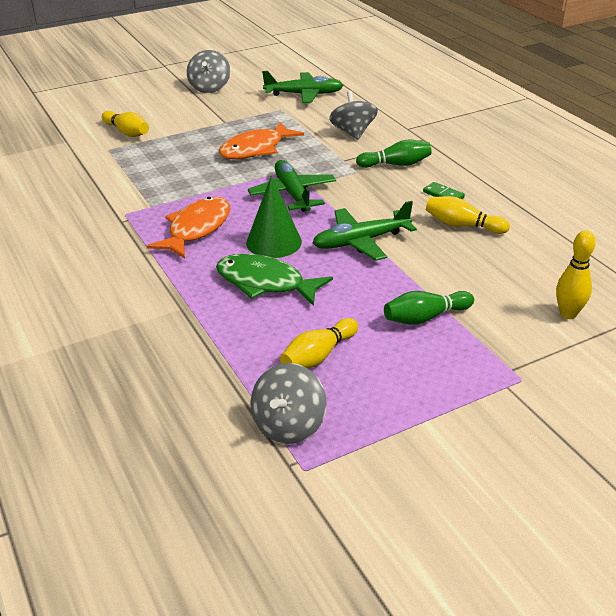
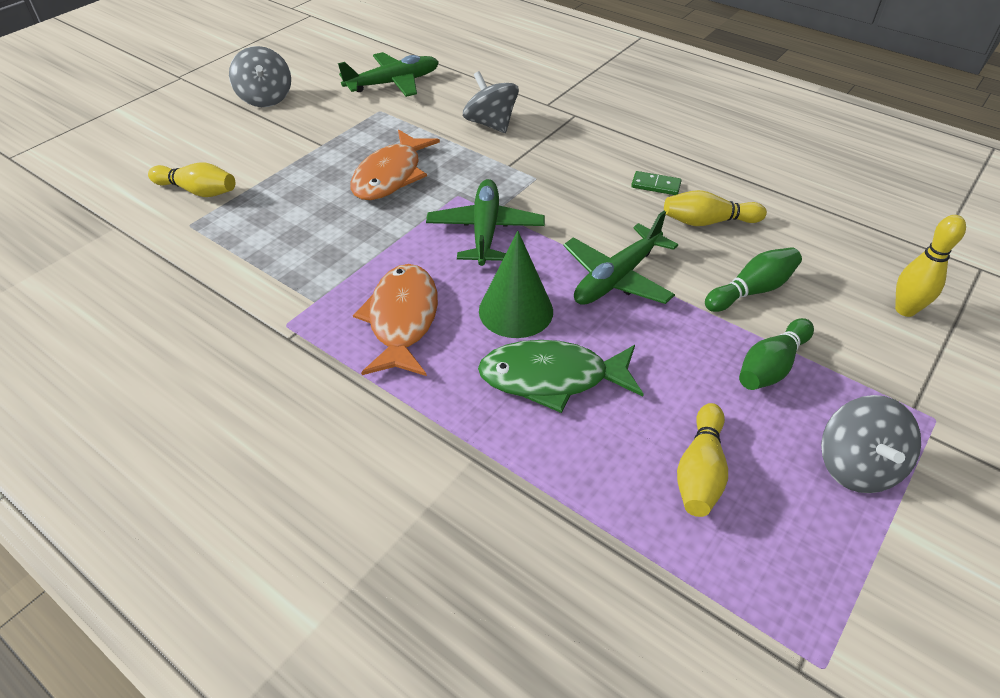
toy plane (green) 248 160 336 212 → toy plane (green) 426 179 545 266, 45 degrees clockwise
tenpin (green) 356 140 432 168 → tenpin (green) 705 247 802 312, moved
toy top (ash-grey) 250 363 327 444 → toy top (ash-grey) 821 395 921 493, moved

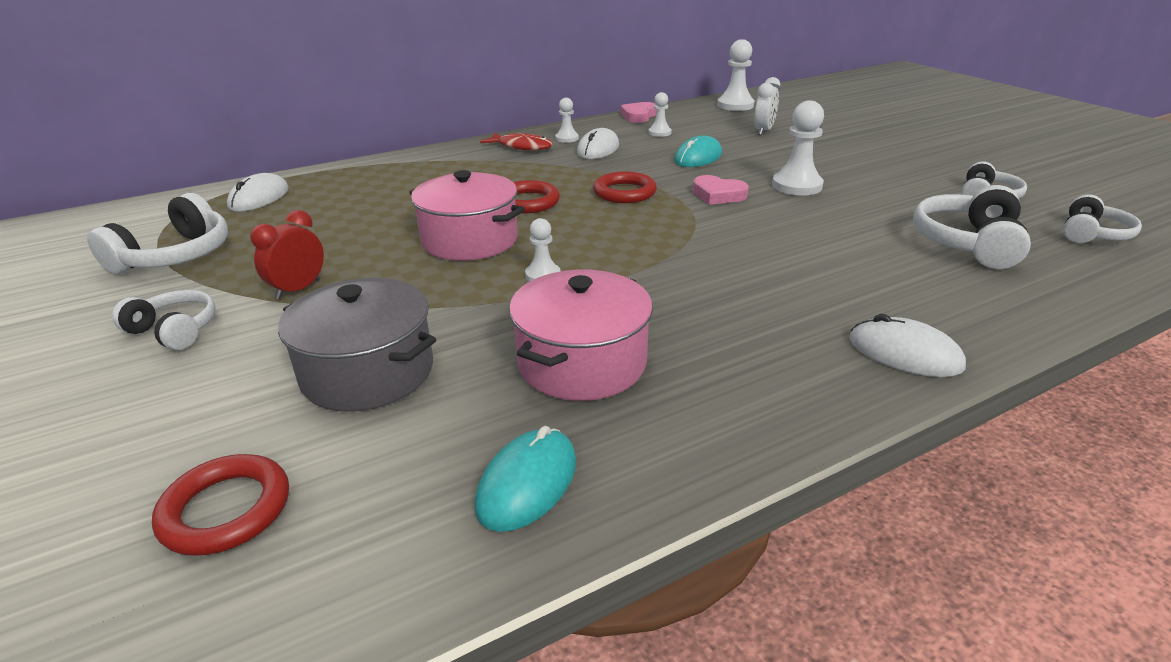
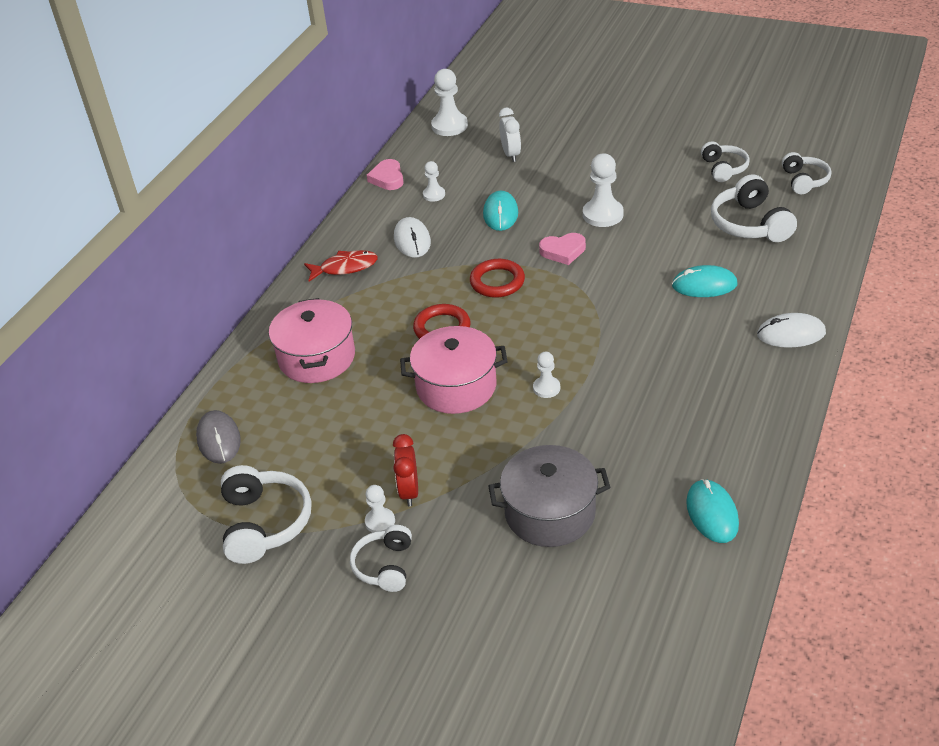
computer mouse (snow-white) 227 173 289 212 → computer mouse (ash-grey) 196 410 241 464
stockpot (rosy) 509 270 653 401 → stockpot (rosy) 269 298 355 383, moved
headset (snow-white) 112 290 216 350 → headset (snow-white) 350 525 412 592, 75 degrees counterclockwise
chess pawn (snow-white) 555 98 579 143 → chess pawn (snow-white) 365 485 395 533, moved
- → computer mouse (teal) 672 265 738 297
torus (crimson) 152 454 289 556 → -

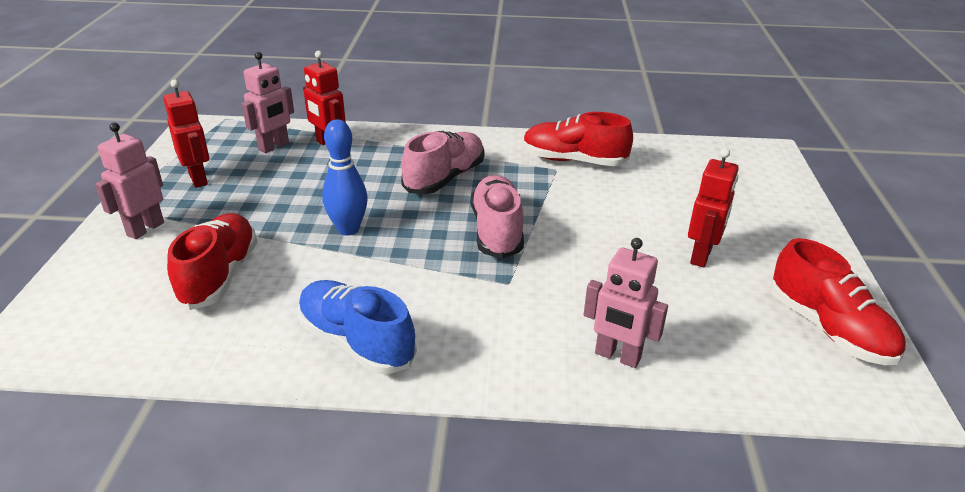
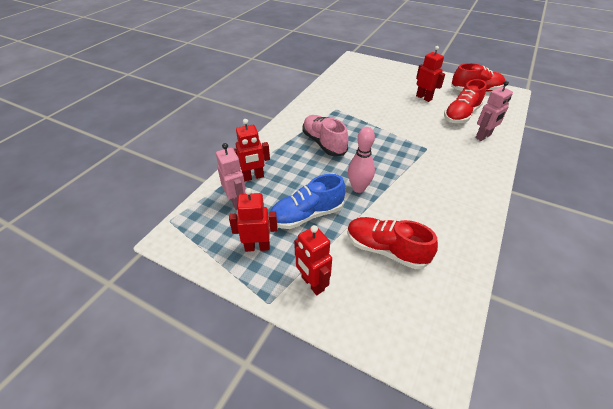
sneaker (royal blue) 298 280 417 375 → sneaker (royal blue) 270 174 346 229, moved
toy robot (rosy) 95 123 164 239 → toy robot (crimson) 294 225 332 295
tenpin (royal blue) 322 119 368 235 → tenpin (rosy) 348 127 375 193
sneaker (crimson) 523 112 633 166 → sneaker (crimson) 444 79 487 123, moved
sneaker (rosy) 471 175 524 259 → -

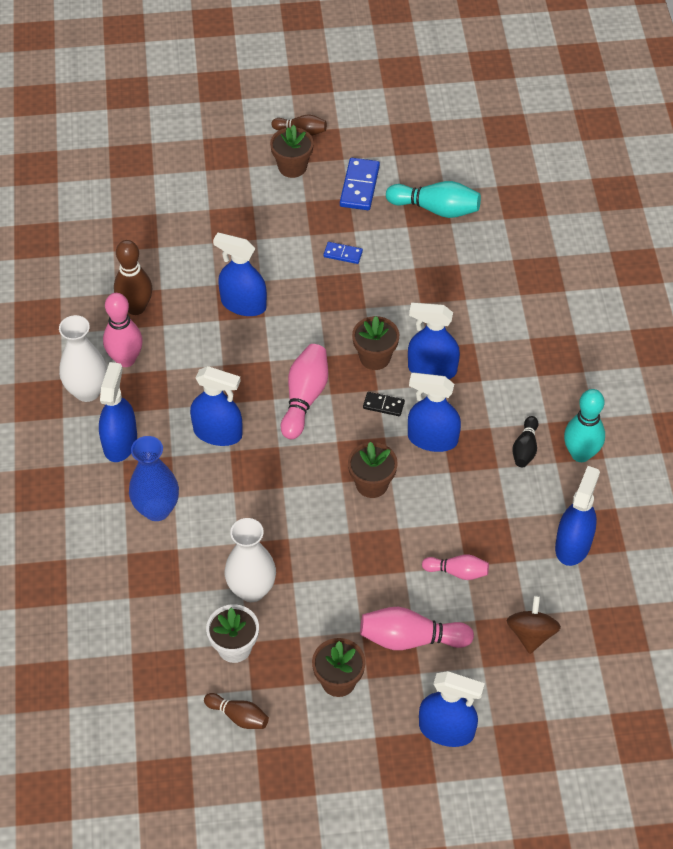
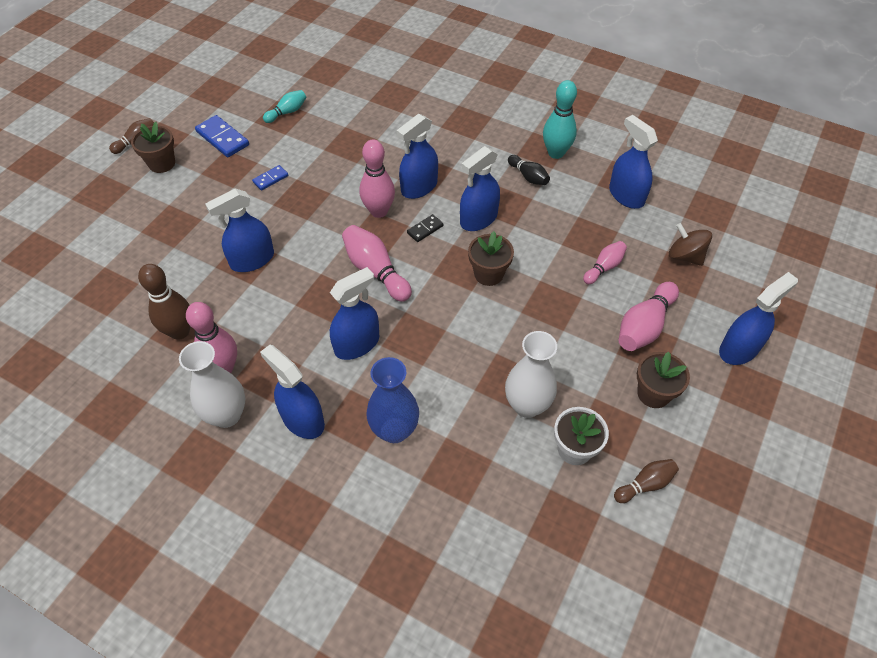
tenpin (teal) 386 181 481 218 → tenpin (teal) 263 90 306 123, x0.61
plant pot (dark brown) 352 316 399 370 → tenpin (rosy) 359 139 395 218

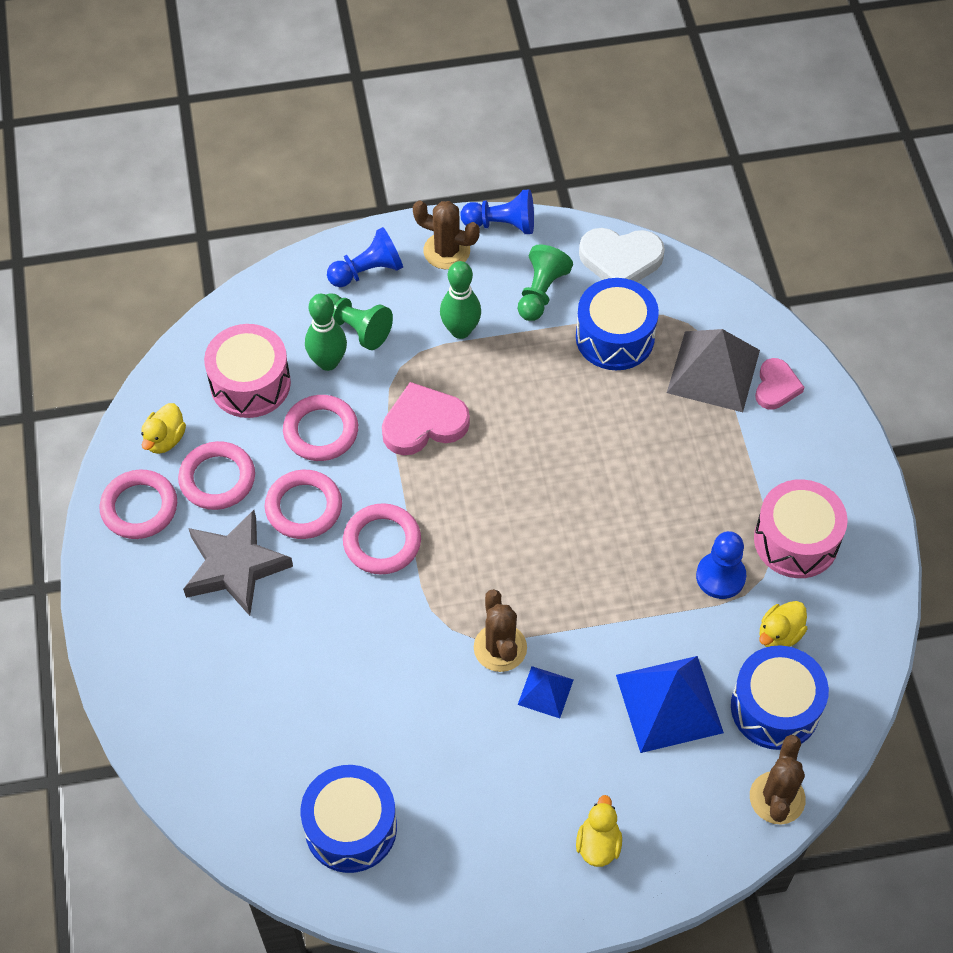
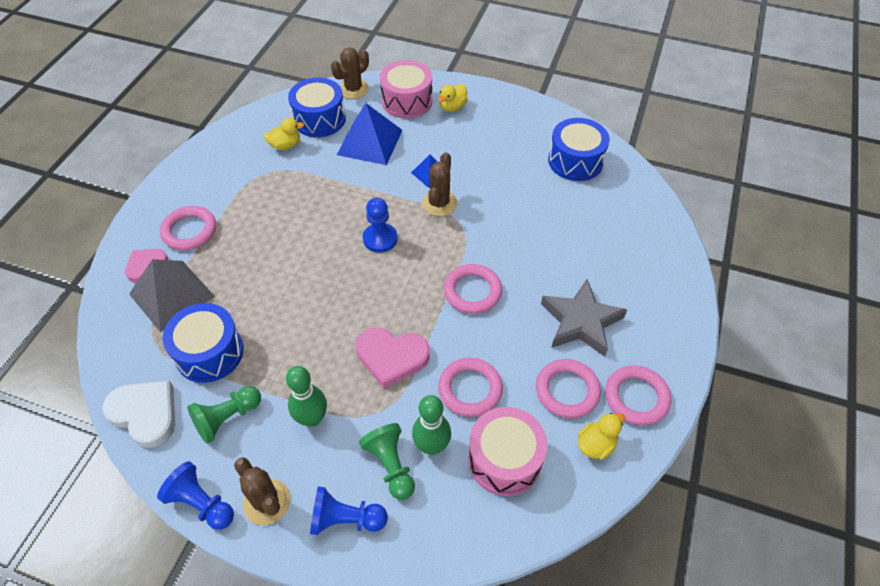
torus (rosy) 265 470 342 539 → torus (rosy) 160 206 216 250, moved
chess pawn (royal blue) 696 531 746 599 → chess pawn (royal blue) 363 198 398 253, moved
snare drum (rosy) 754 479 848 578 → snare drum (rosy) 380 60 433 118, moved

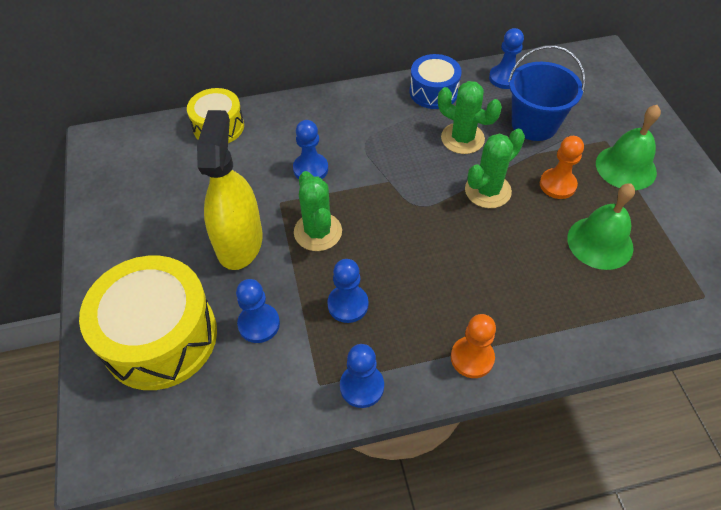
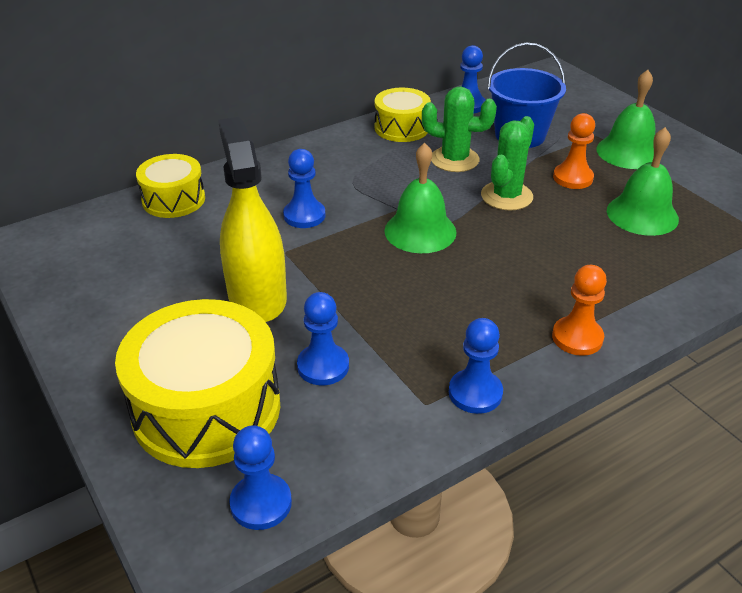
chess pawn (royal blue) 327 259 369 323 → chess pawn (royal blue) 229 425 292 530, moved
snare drum (royal blue) 410 54 462 109 → snare drum (golden) 375 88 431 142
- → bell (green) 384 143 457 253
prickly plant (green) 294 171 342 251 → -

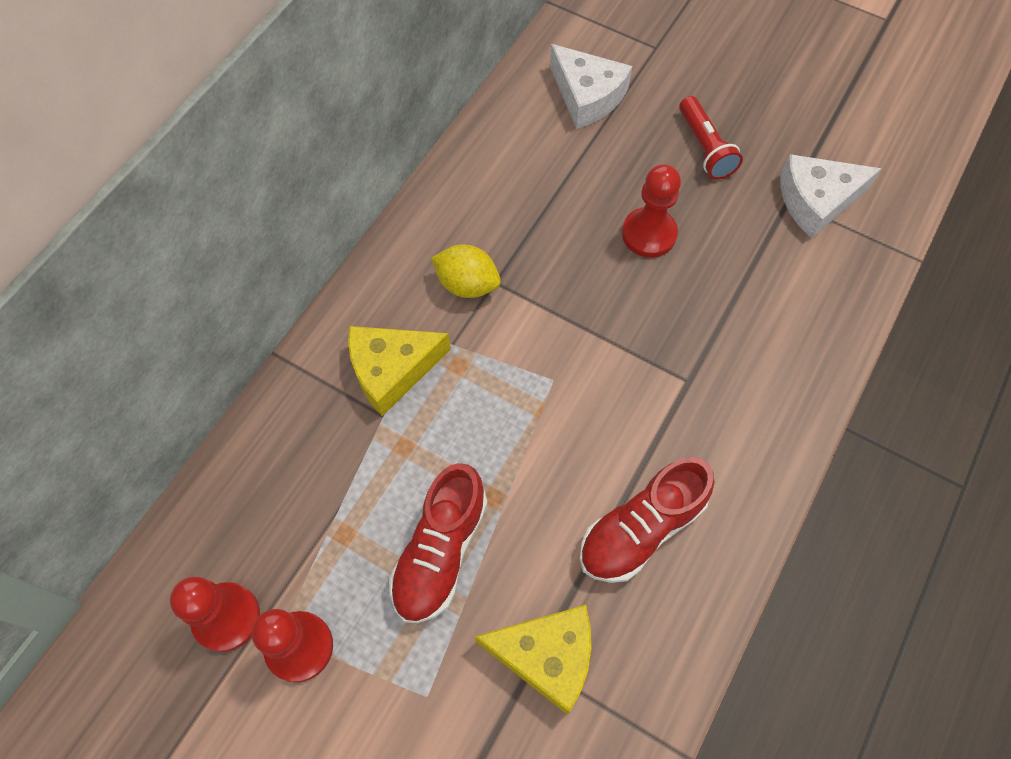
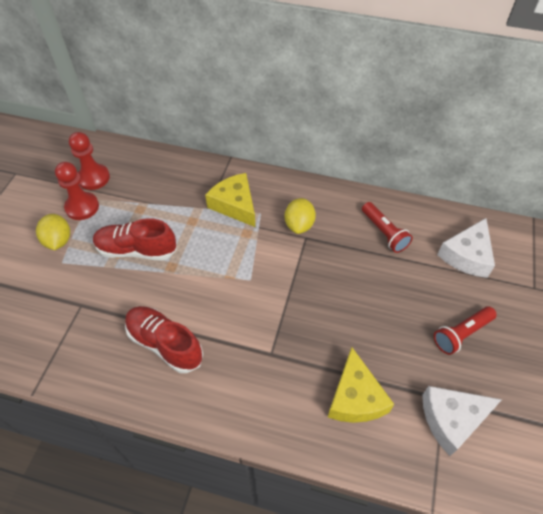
- → lemon (golden) 36 214 70 250
piece of cheese (golden) 475 605 591 714 → piece of cheese (golden) 328 347 394 423, moved
- → flashlight (crimson) 362 202 413 253
piece of cheese (snow-white) 780 154 882 238 → piece of cheese (snow-white) 422 386 502 456, 75 degrees counterclockwise
chess pawn (crimson) 622 164 681 258 → -

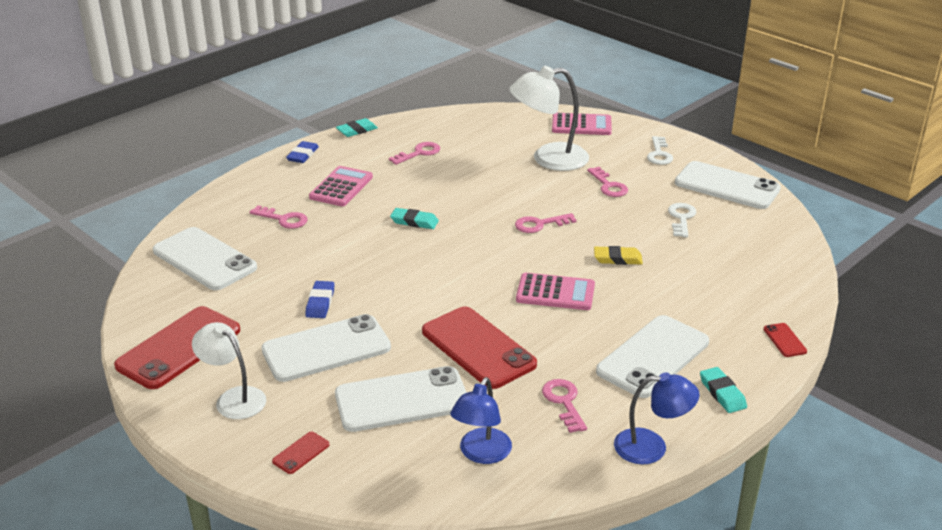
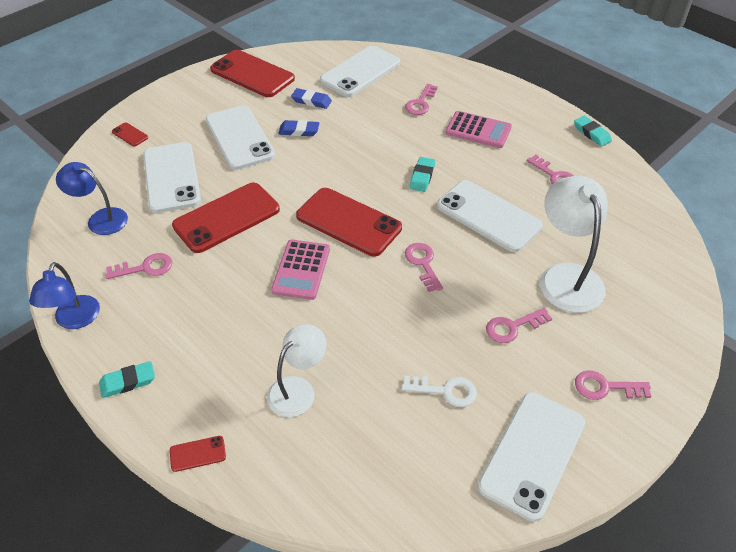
desk lamp (snow-white) 192 322 266 419 → desk lamp (snow-white) 267 324 327 417, moved
eraser (royal blue) 286 141 319 163 → eraser (royal blue) 291 88 332 109, moved
- → mobile phone (crimson) 296 188 402 256
mobile phone (snow-white) 596 315 709 398 → mobile phone (snow-white) 437 180 543 252, moved
key (snow-white) 647 136 673 165 → key (rosy) 575 371 651 400
adding machine (rosy) 552 113 612 135 → -
eraser (golden) 594 246 643 265 → -

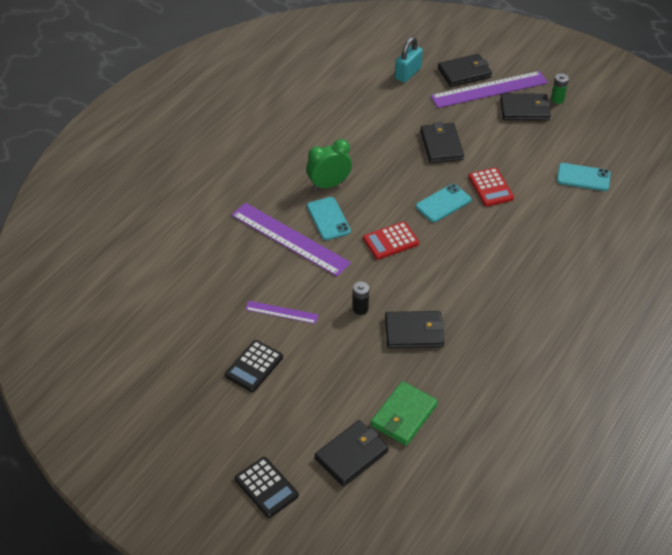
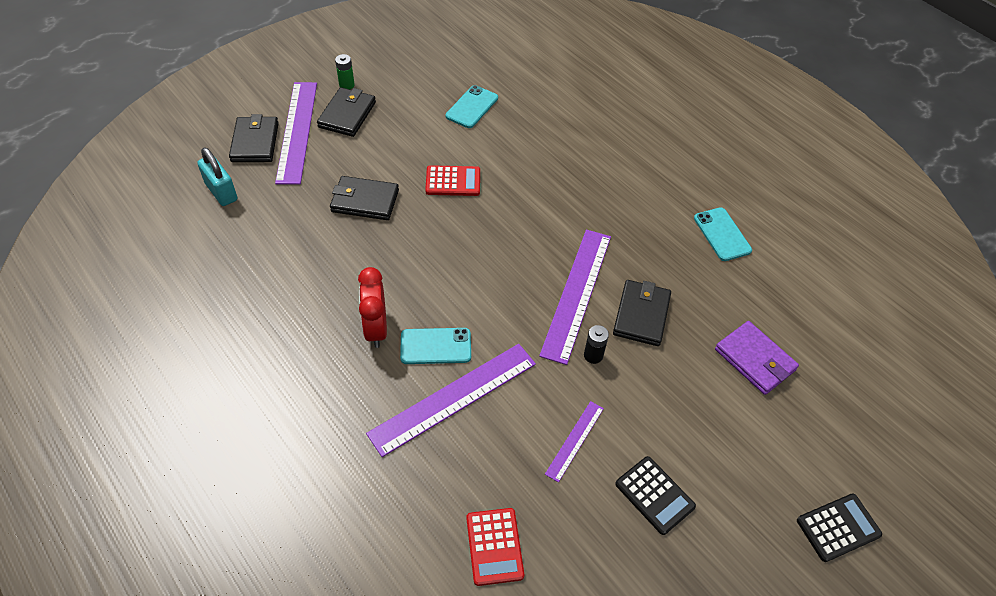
alarm clock (green) 307 139 352 190 → alarm clock (crimson) 358 267 387 348
adding machine (crimson) 363 222 419 260 → adding machine (crimson) 466 508 524 586, moved
- → straightedge (royal purple) 539 230 611 365
mobile phone (teal) 416 184 471 222 → mobile phone (teal) 694 207 752 261, moved
wallet (green) 371 381 438 446 → wallet (royal purple) 715 321 799 395
wallet (black) 315 420 389 487 → -

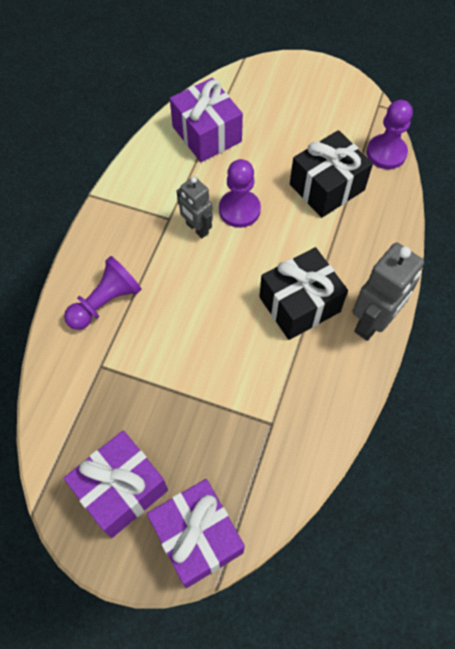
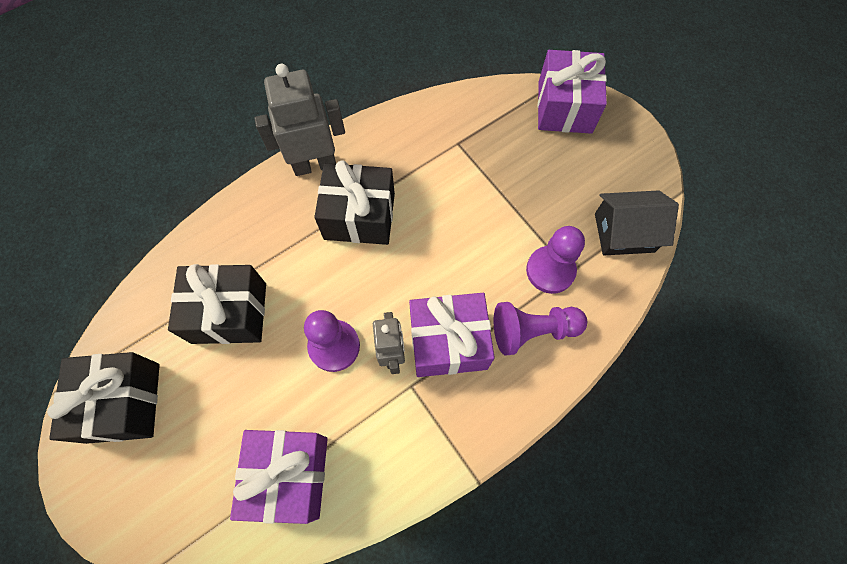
- → present (black) 47 352 160 444
present (royal purple) 64 431 168 538 → present (royal purple) 409 293 495 377, moved
chess pawn (royal purple) 367 100 413 169 → chess pawn (royal purple) 526 226 585 294, moved
- → house (black) 595 190 679 256

